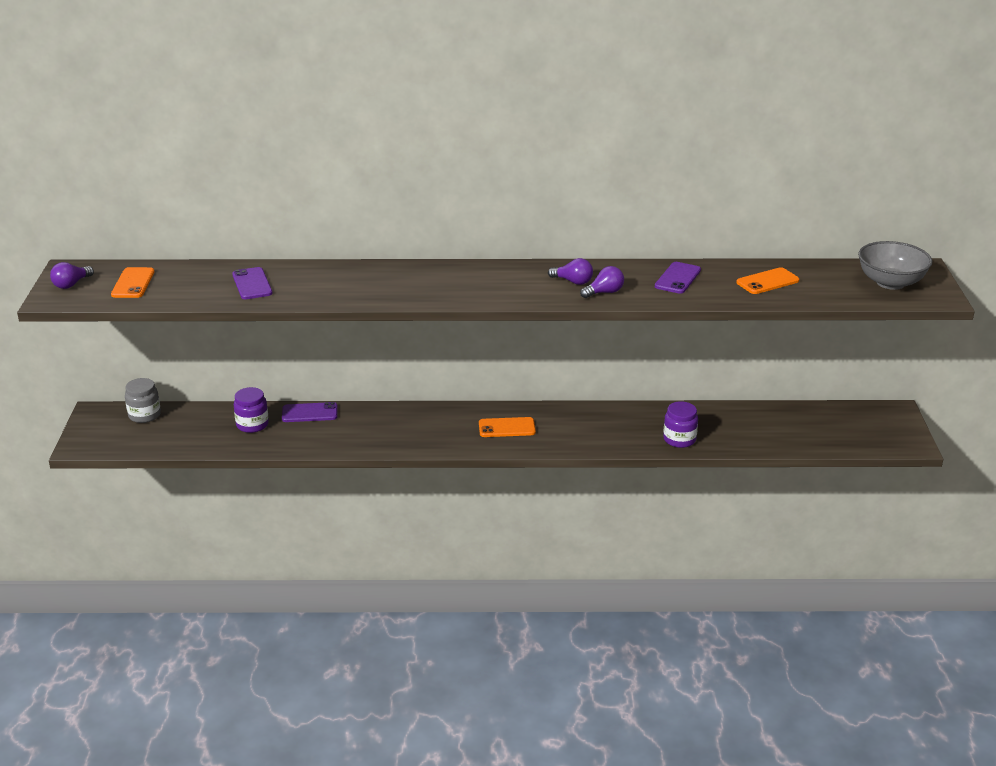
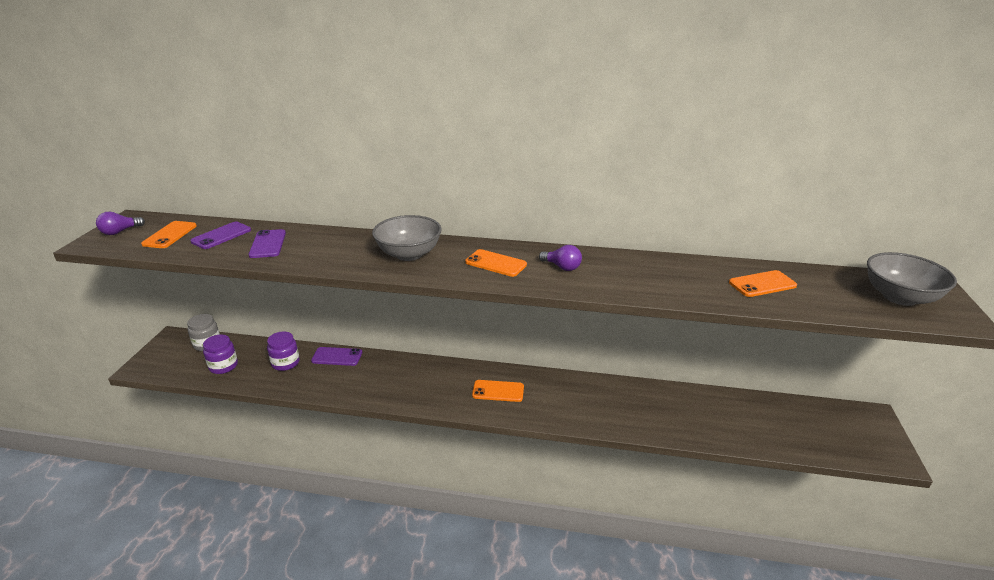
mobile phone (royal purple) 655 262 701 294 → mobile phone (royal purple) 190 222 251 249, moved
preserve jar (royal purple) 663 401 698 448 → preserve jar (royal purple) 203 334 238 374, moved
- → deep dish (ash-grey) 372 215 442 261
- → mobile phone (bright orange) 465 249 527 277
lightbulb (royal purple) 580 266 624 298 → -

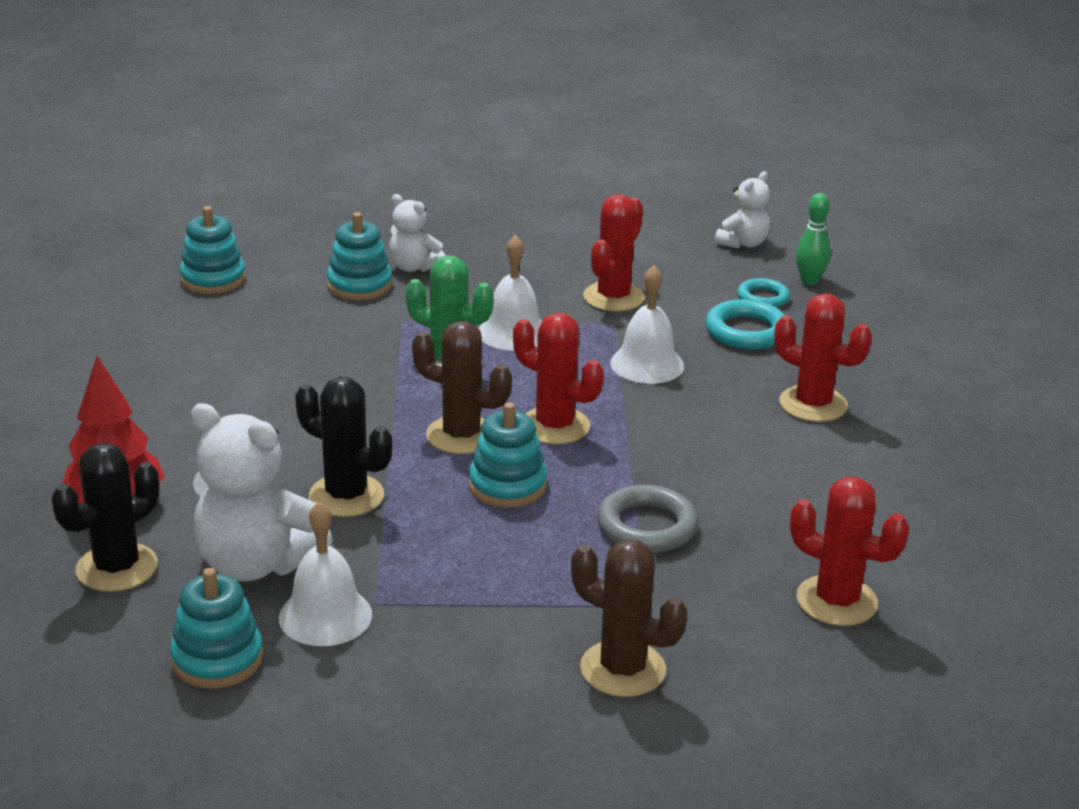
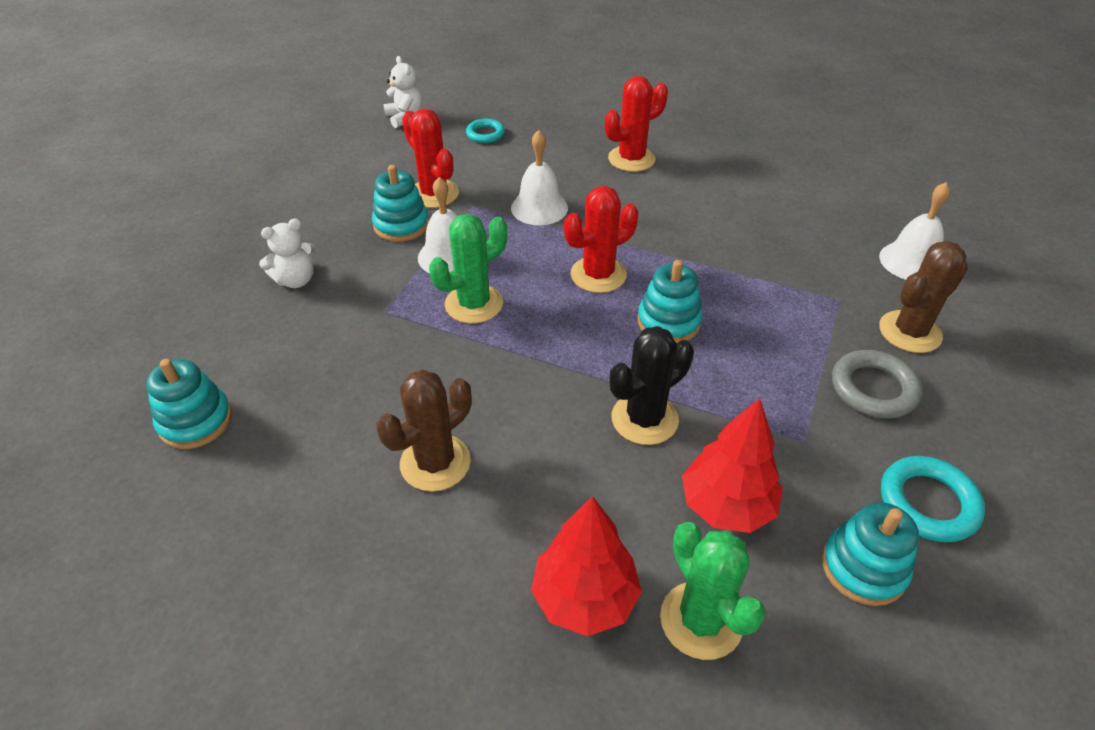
ring stacker (teal) 327 212 392 300 → ring stacker (teal) 372 165 429 242, moved
prickly plant (dark brown) 412 321 512 454 → prickly plant (dark brown) 376 369 472 492, moved
prickly plant (black) 52 443 159 592 → prickly plant (green) 660 522 766 660
teddy bear (snow-white) 191 403 333 581 → fir tree (crimson) 682 398 783 533
torus (ash-grey) 597 485 699 553 → torus (ash-grey) 832 350 922 419, moved
bell (snow-white) 279 501 372 646 → bell (snow-white) 879 182 951 280, moved
torus (teal) 705 299 785 350 → torus (teal) 881 456 985 542, moved
prickly plant (crimson) 790 476 909 626 → -
tenpin (green) 796 193 831 285 → -

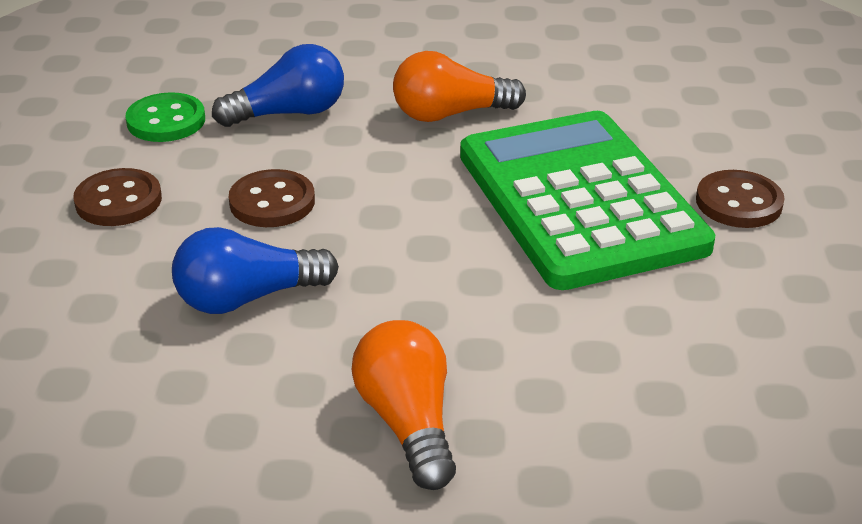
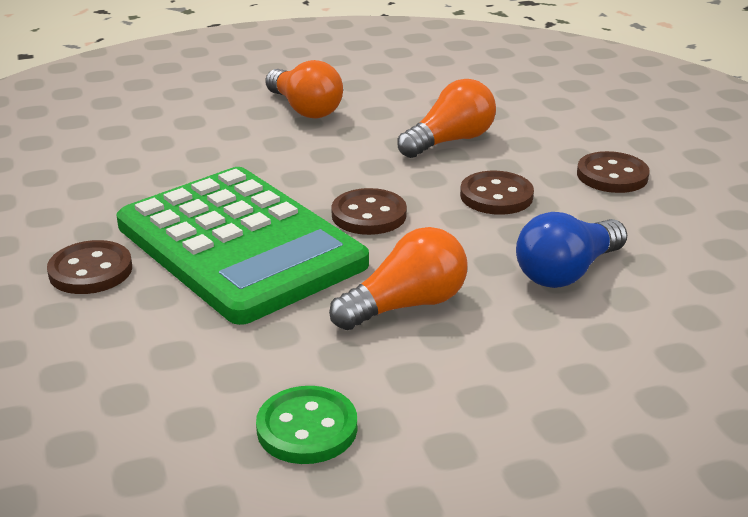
button (green) 125 92 205 142 → button (green) 256 386 357 464, moved
- → button (dark brown) 331 188 407 235
lightbulb (royal blue) 172 227 339 314 → lightbulb (bright orange) 397 79 496 158

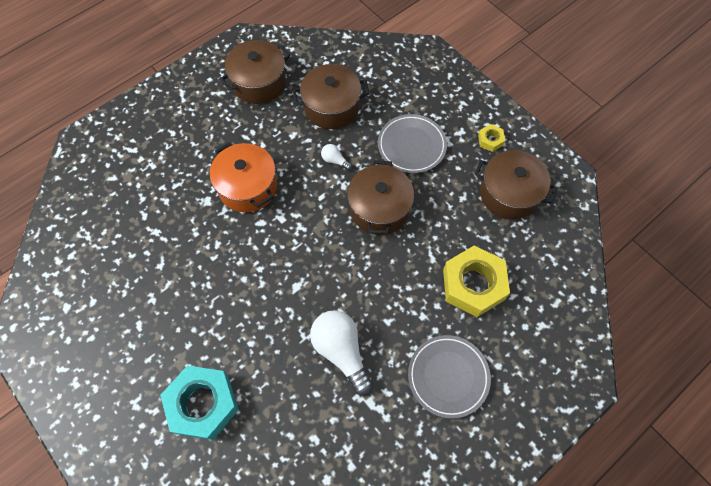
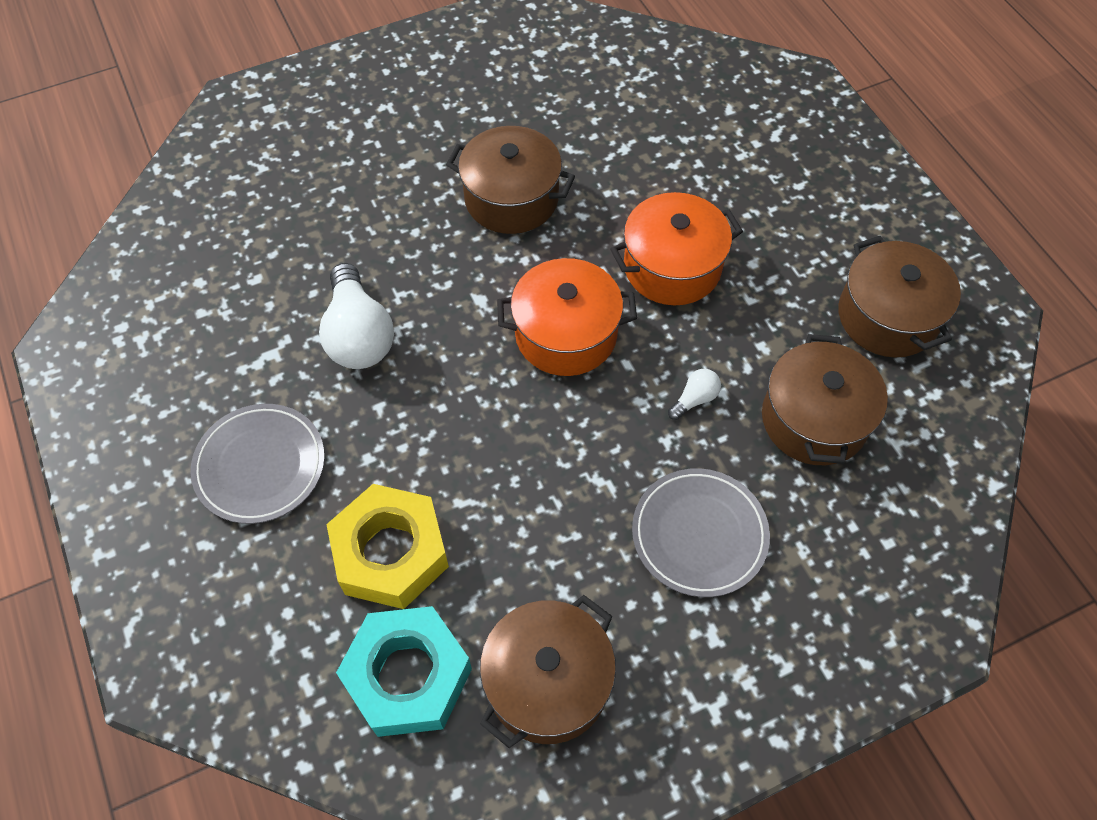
lightbulb (snow-white) 310 310 373 395 → lightbulb (snow-white) 319 263 394 369, 90 degrees clockwise
hexagon nut (teal) 160 365 239 440 → hexagon nut (teal) 336 606 472 737, moved
stockpot (dark brown) 347 160 414 235 → stockpot (dark brown) 446 126 575 234, moved
- → stockpot (bright orange) 497 258 637 376
hexagon nut (golden) 478 124 505 152 → -

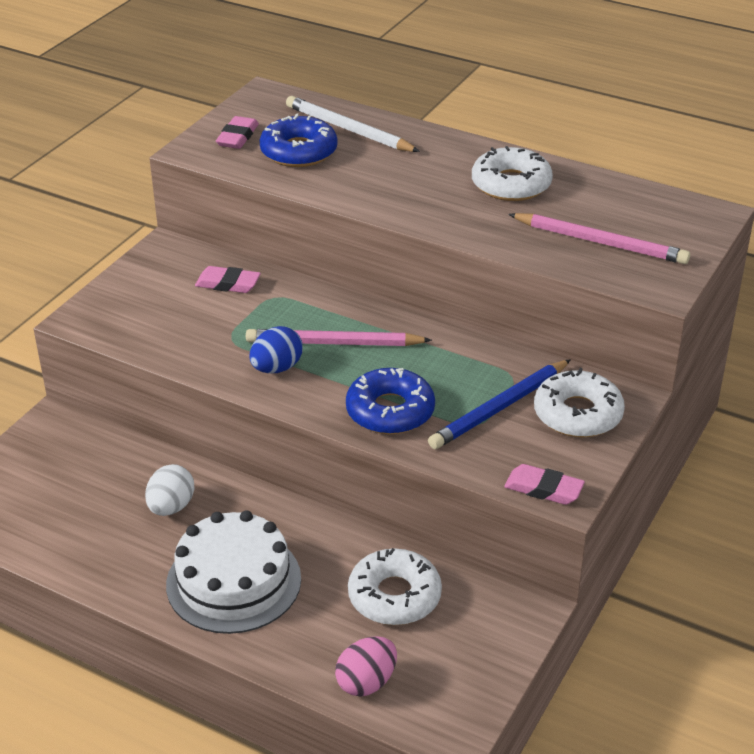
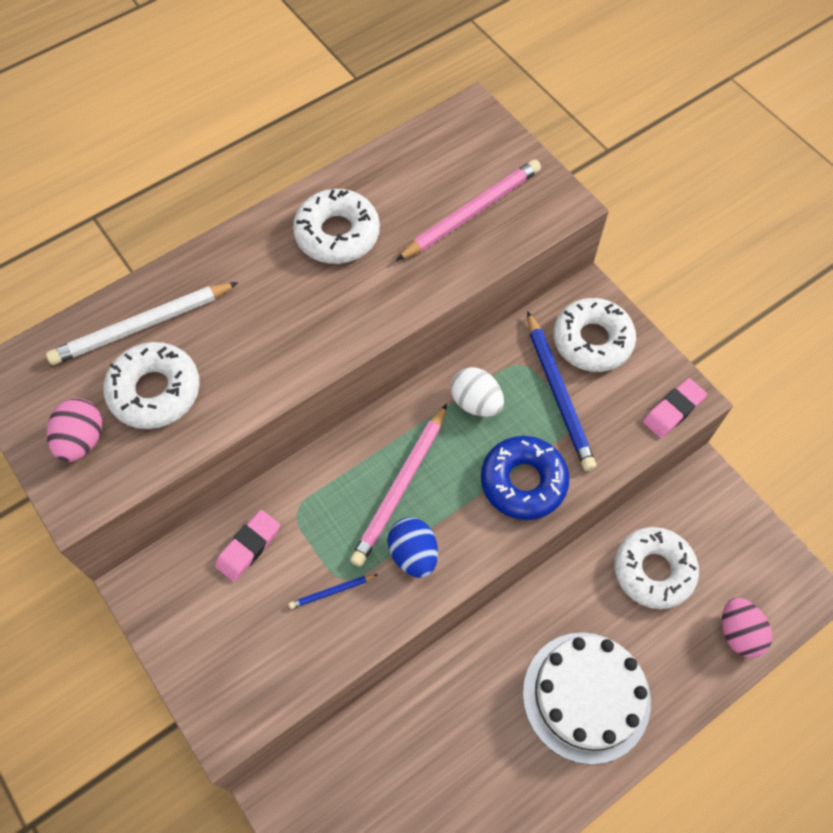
eraser (rosy) 216 116 259 149 → egg shape (rosy) 47 398 102 462
doughnut (royal blue) 259 113 338 167 → doughnut (snow-white) 103 342 200 429
- → wooden pencil (royal blue) 289 574 378 609
egg shape (snow-white) 145 464 194 516 → egg shape (snow-white) 451 367 504 417, moved

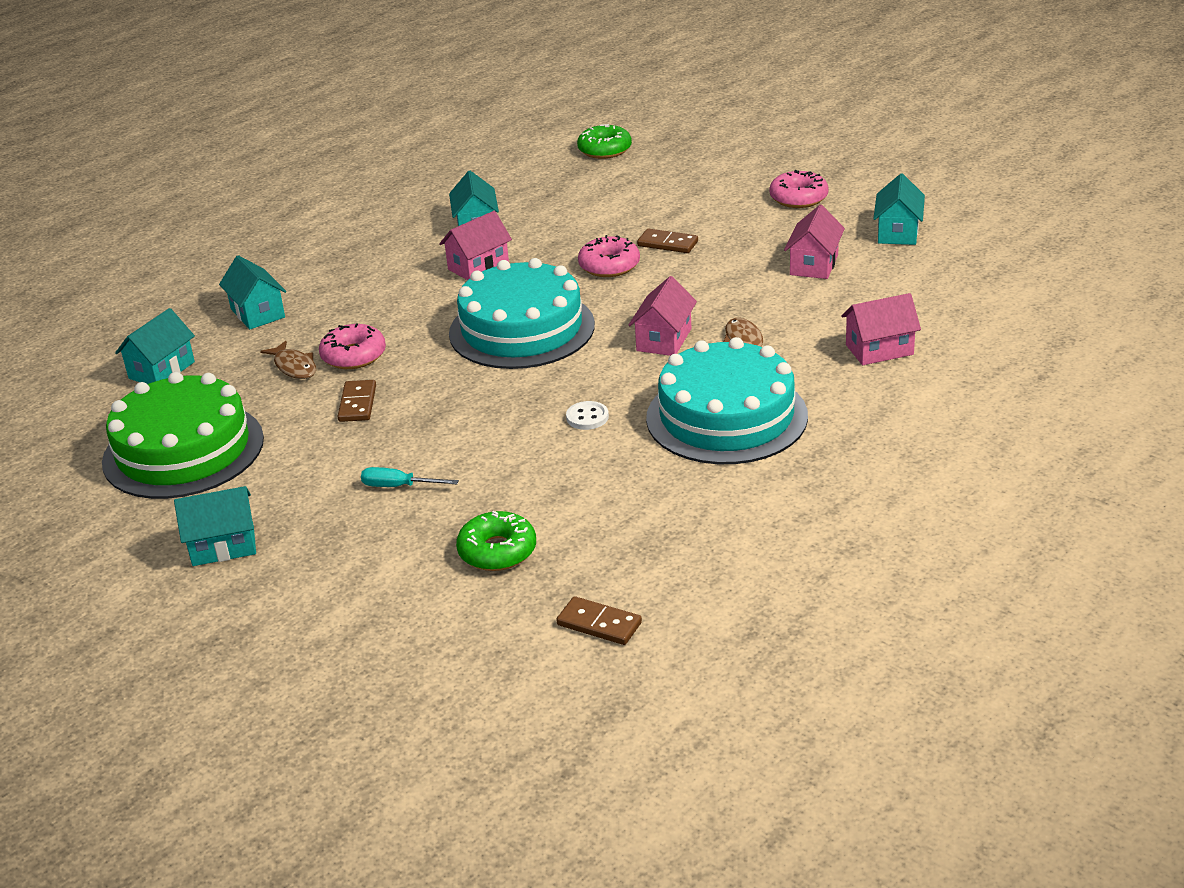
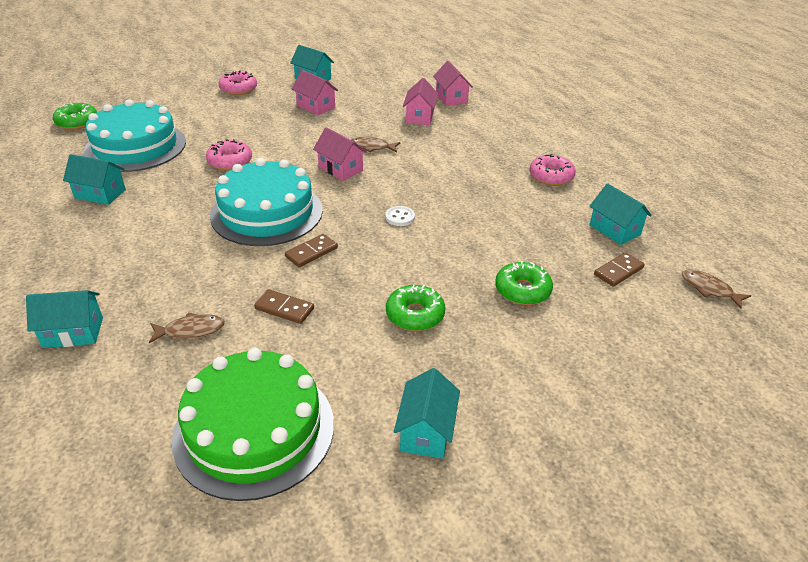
cake (teal) 646 337 808 464 → cake (teal) 83 99 186 172, moved
domino (dark brown) 637 228 698 253 → domino (dark brown) 285 234 338 267, moved
hand screwdriver (teal) 361 467 459 487 → doughnut (green) 386 285 445 331
house (rosy) 439 211 512 280 → house (rosy) 433 61 473 106, moved
doughnut (rosy) 319 323 386 369 → doughnut (rosy) 529 154 576 186, moved
house (teal) 115 308 195 384 → house (teal) 589 183 652 245, moved
- → toy fish (dark brown) 682 269 751 309

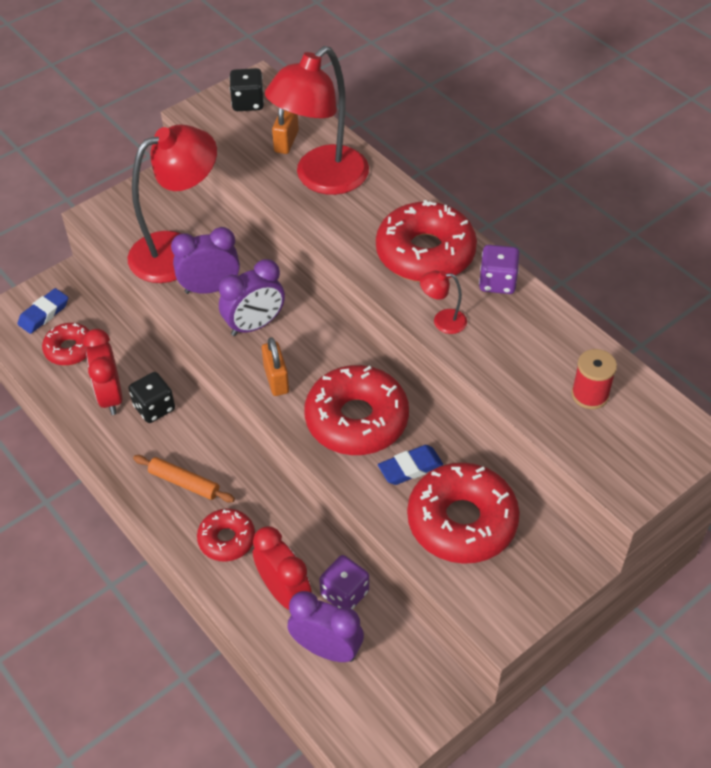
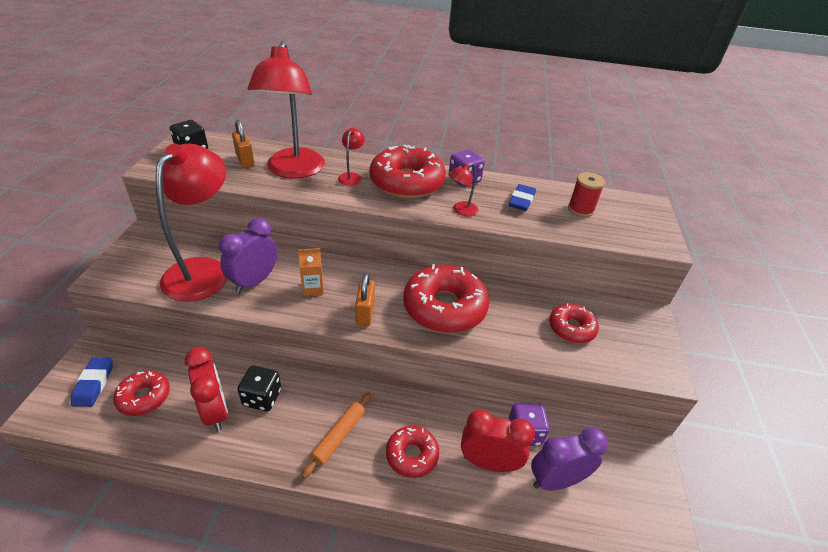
alarm clock (crimson) 84 329 123 415 → alarm clock (crimson) 185 347 228 431, 150 degrees counterclockwise
alarm clock (royal purple) 219 259 285 336 → carton (bright orange) 298 248 324 296
rolling pin (bright orange) 133 455 235 503 → rolling pin (bright orange) 301 393 371 478, 45 degrees counterclockwise
- → desk lamp (crimson) 338 128 365 186
padlock (bright orange) 262 337 289 396 → padlock (bright orange) 355 273 375 326, 60 degrees clockwise
eraser (royal blue) 378 445 443 485 → eraser (royal blue) 509 184 536 211, moved
doughnut (crimson) 407 462 520 564 → doughnut (crimson) 549 303 599 343, x0.56

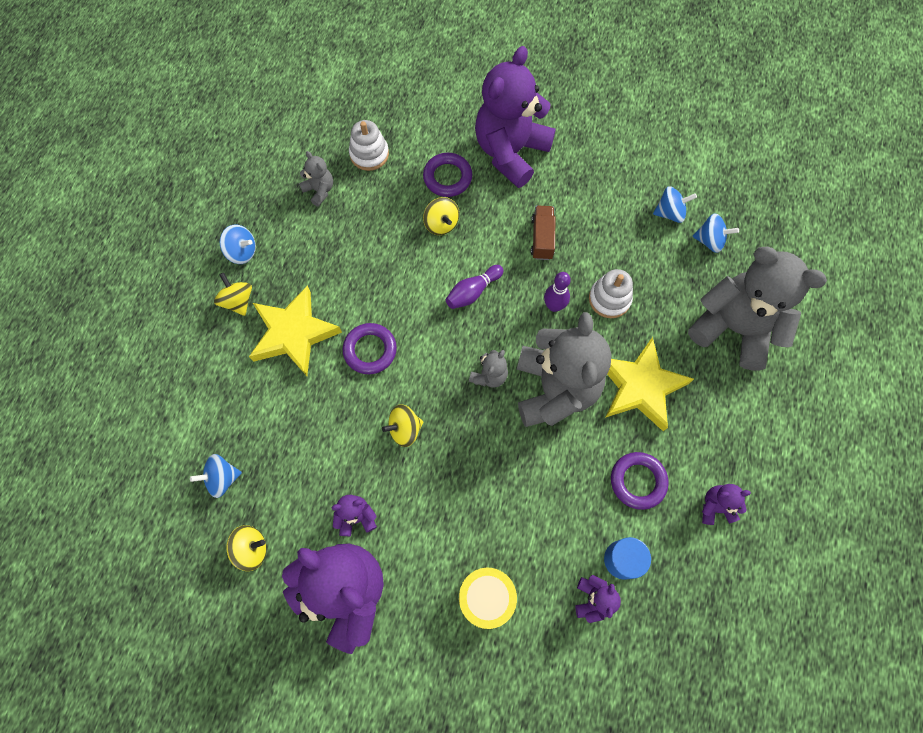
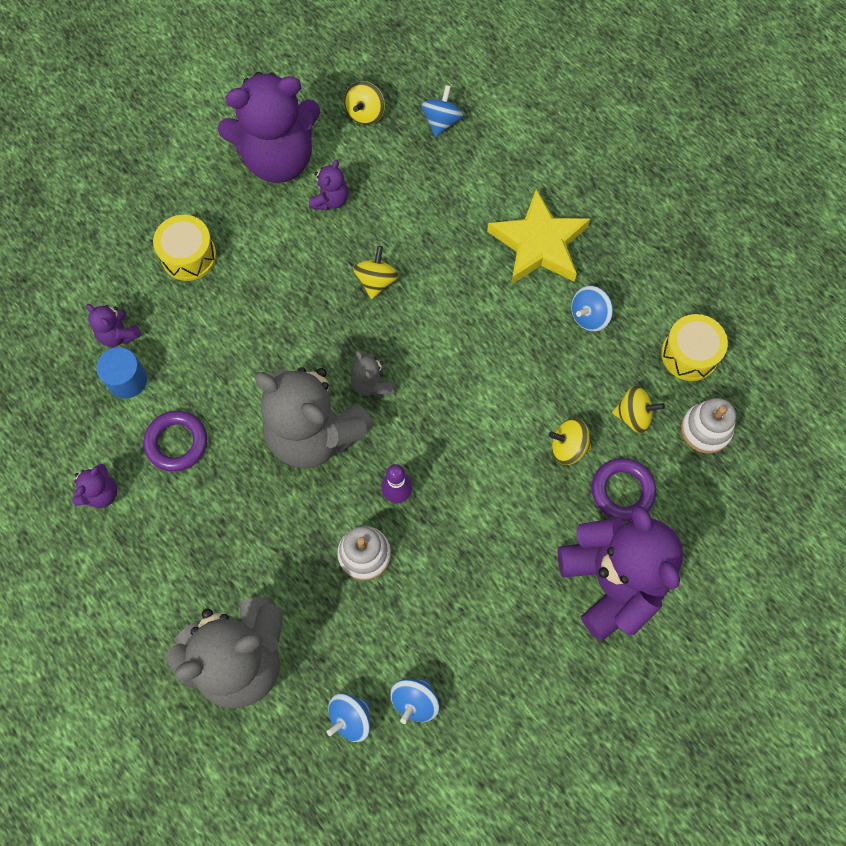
toy top (royal blue) 220 225 256 264 → toy top (royal blue) 571 286 613 332, moved
toy top (golden) 214 273 252 316 → toy top (golden) 612 385 665 433, moved
teddy bear (ash-grey) 299 151 333 207 → snare drum (golden) 661 314 728 381
torus (royal purple) 343 323 397 374 → -
tenpin (royal purple) 446 265 503 309 → -
lorry (dark brown) 531 206 556 260 → -
five-pointed star (golden) 605 337 694 431 → -

